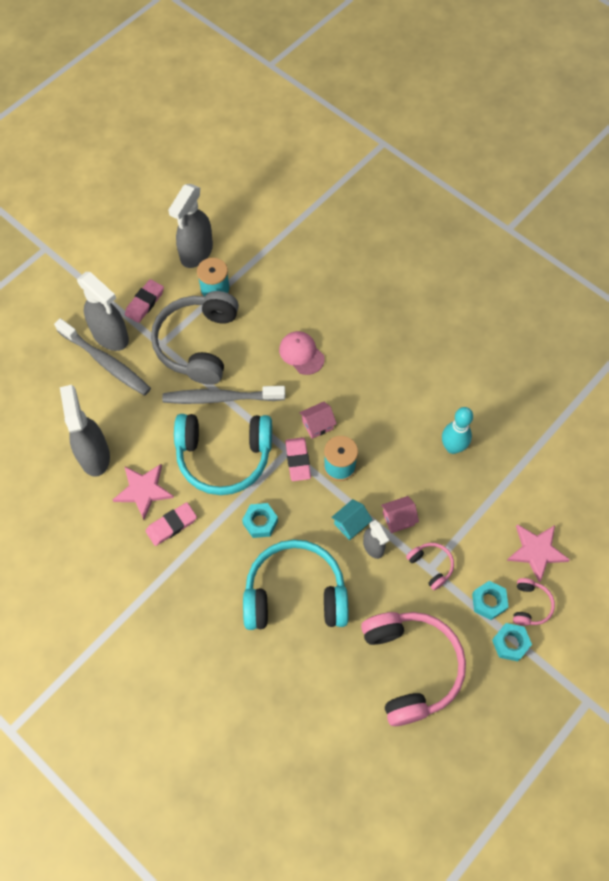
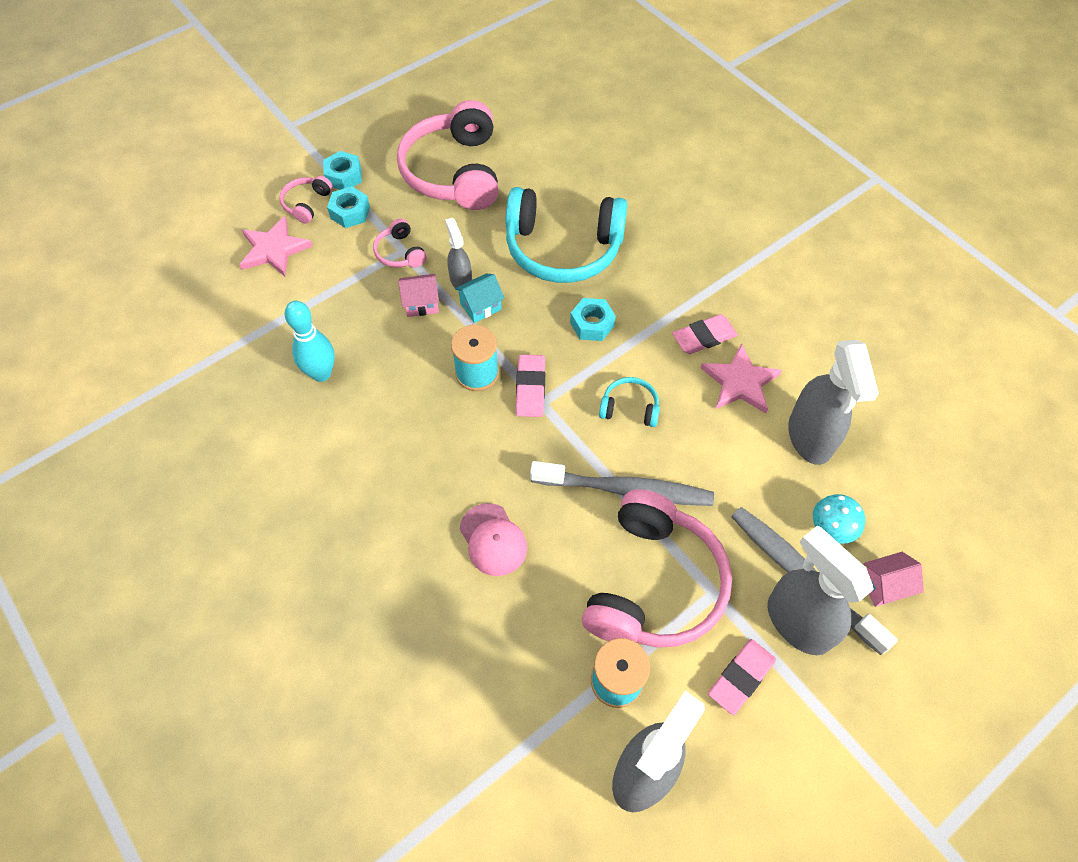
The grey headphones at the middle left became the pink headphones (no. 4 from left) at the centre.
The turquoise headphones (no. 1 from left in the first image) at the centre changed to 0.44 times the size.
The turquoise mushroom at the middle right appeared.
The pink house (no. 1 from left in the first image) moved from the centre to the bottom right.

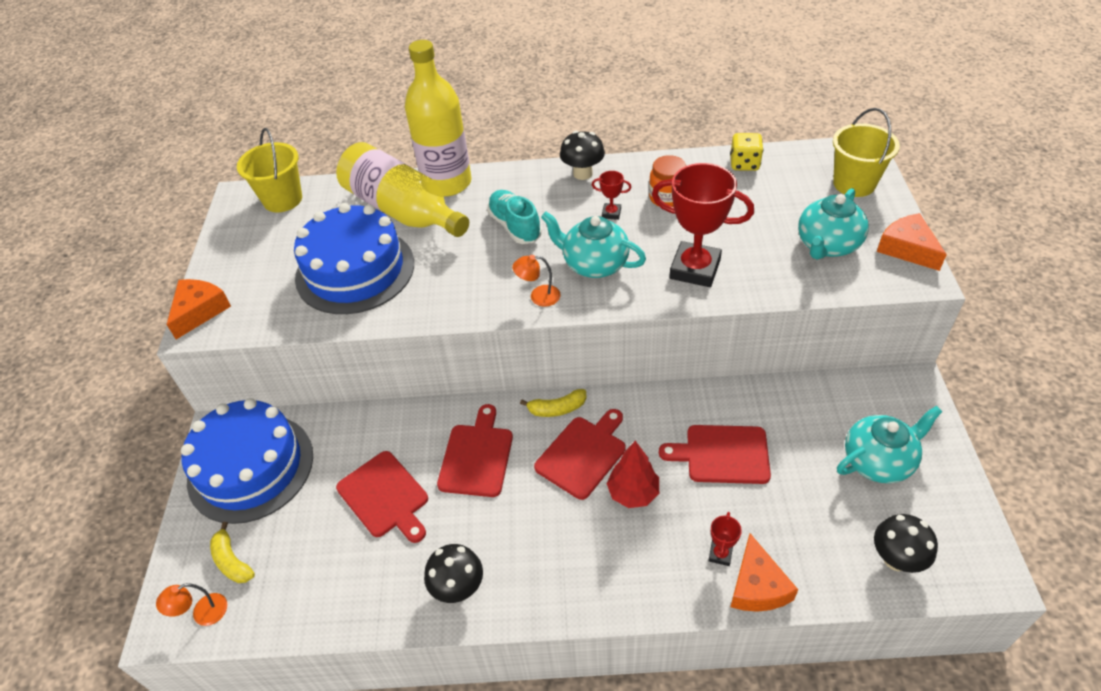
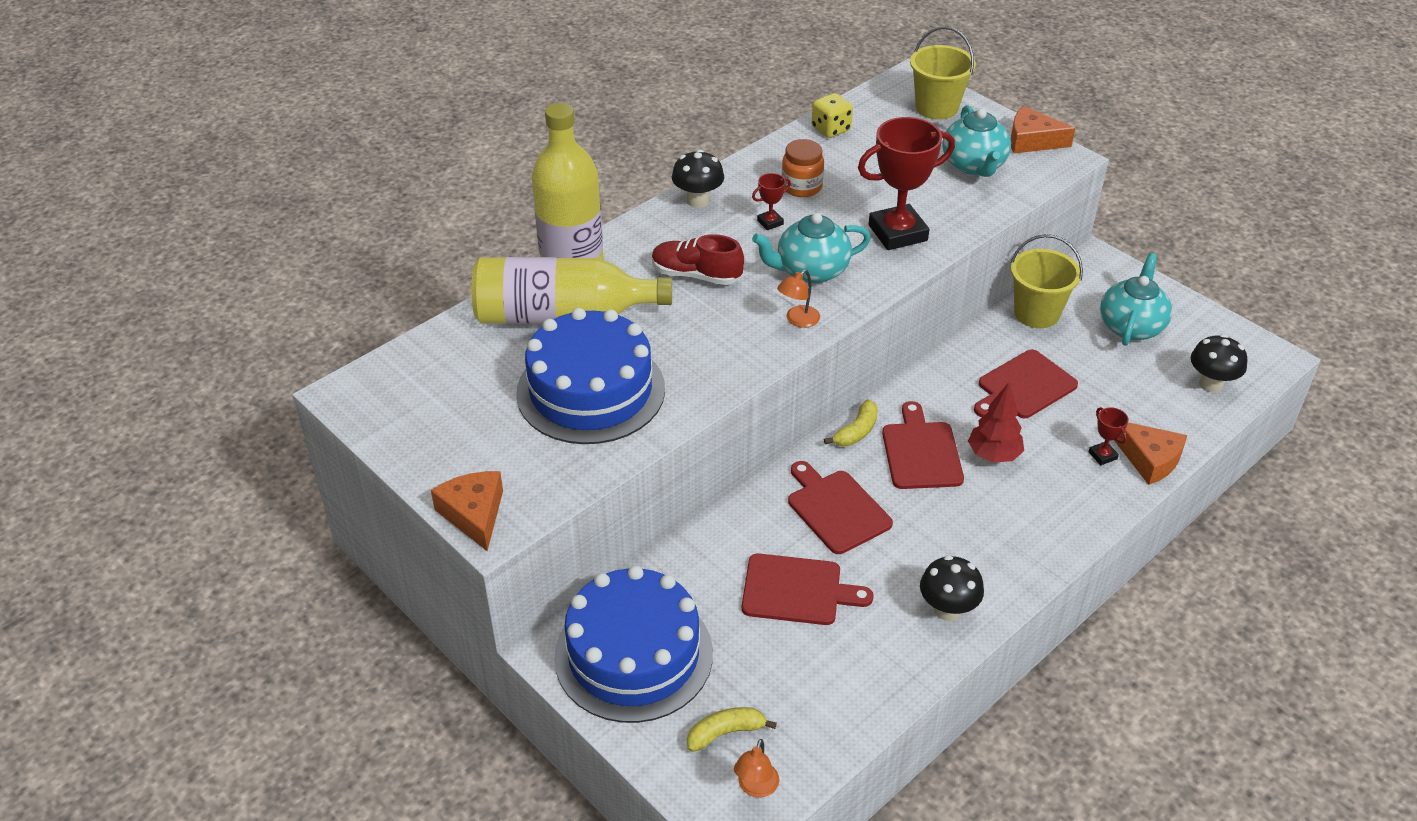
The turquoise shoe at the top centre became the red shoe at the top centre.
The yellow banana (no. 1 from left) at the bottom left turned 150 degrees clockwise.
The yellow bucket (no. 1 from left in the first image) moved from the top left to the middle right.

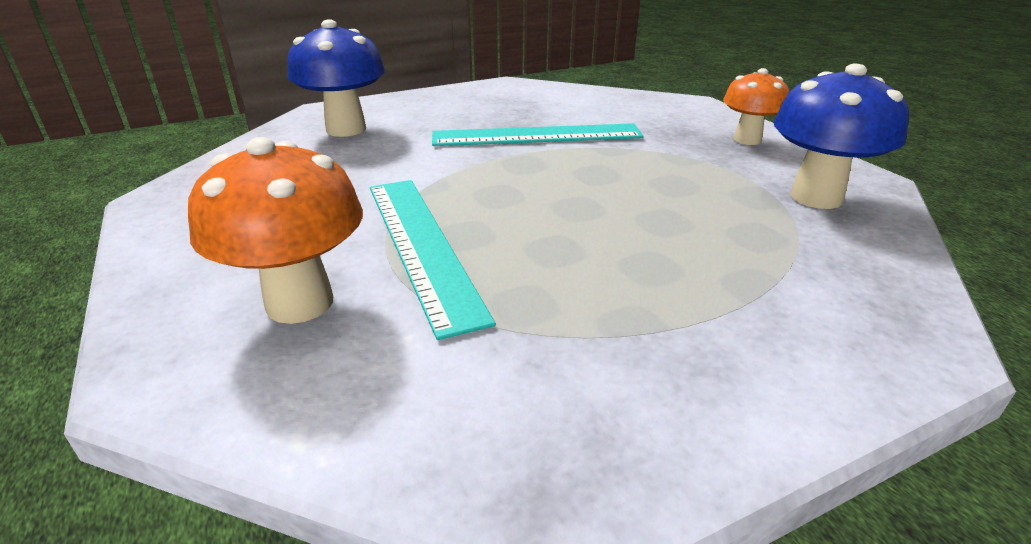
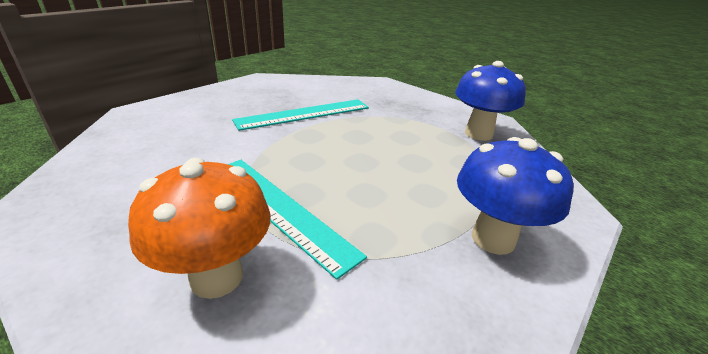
The blue mushroom (no. 1 from left in the first image) moved from the top left to the middle right.
The orange mushroom (no. 2 from left) at the top right disappeared.

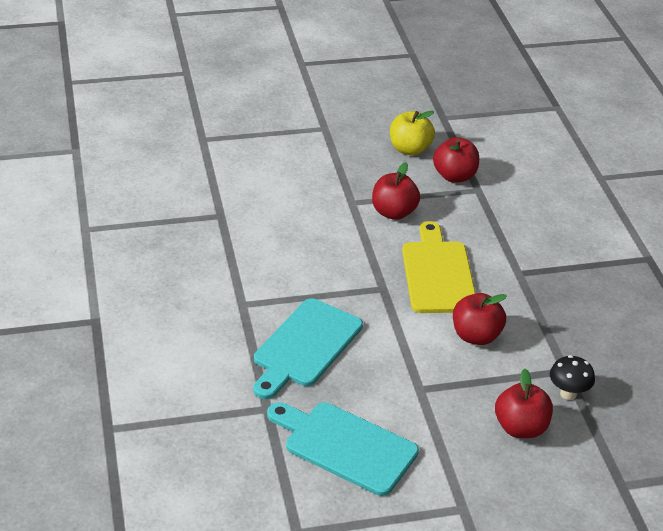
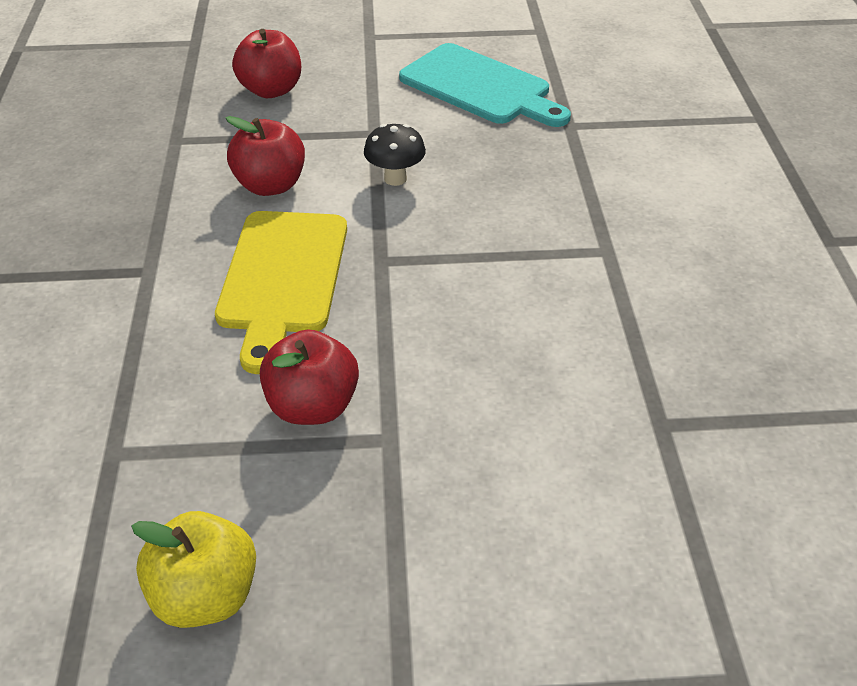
The black mushroom moved from the bottom right to the top centre.
The turquoise cutting board (no. 1 from left) at the centre disappeared.
The red apple (no. 2 from left) at the top right disappeared.

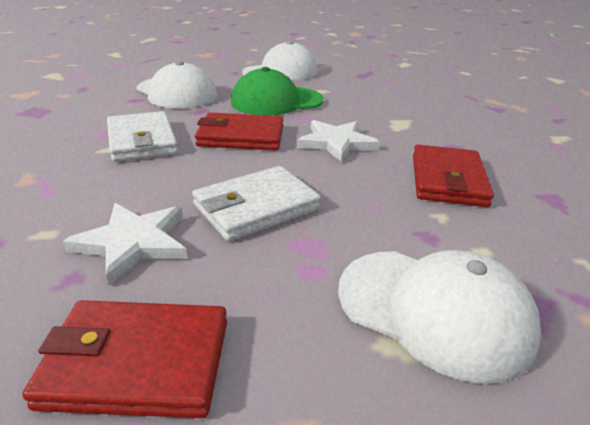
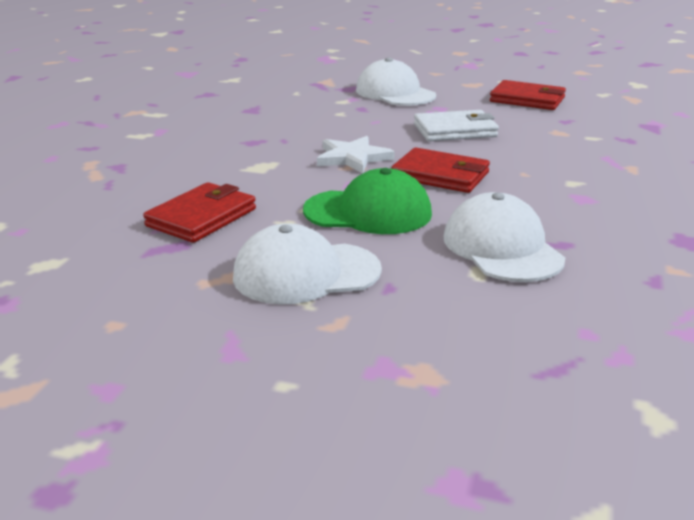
The red wallet (no. 3 from left in the first image) moved from the middle right to the middle left.
The white star (no. 1 from left) at the middle left disappeared.
The white wallet (no. 1 from left) at the top left disappeared.

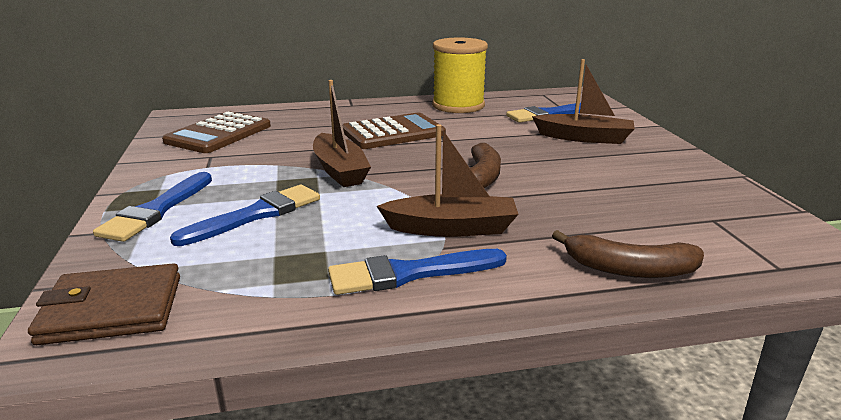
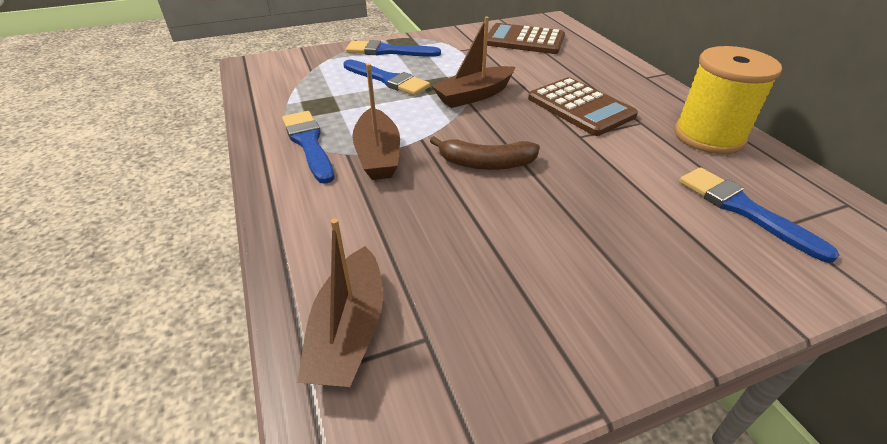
The brown boat (no. 3 from left in the first image) moved from the top right to the bottom centre.
The brown wallet at the bottom left disappeared.
The brown banana (no. 2 from left) at the middle right disappeared.

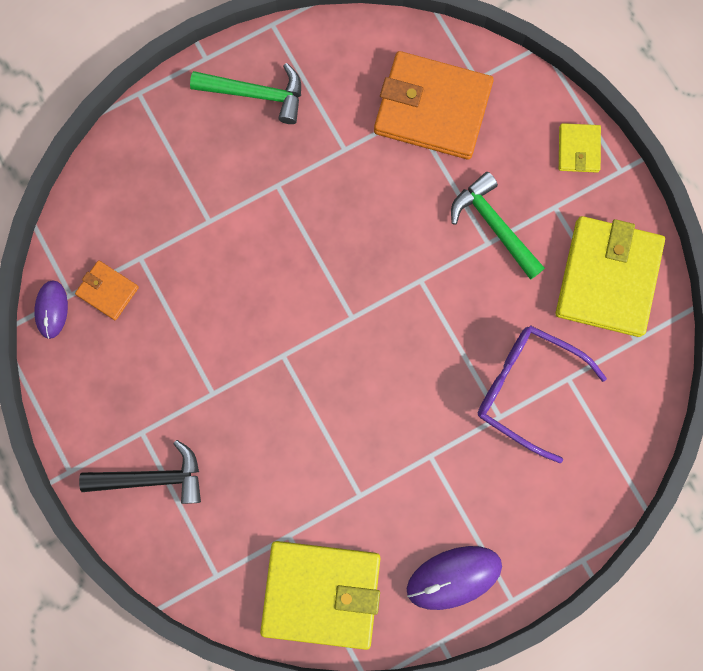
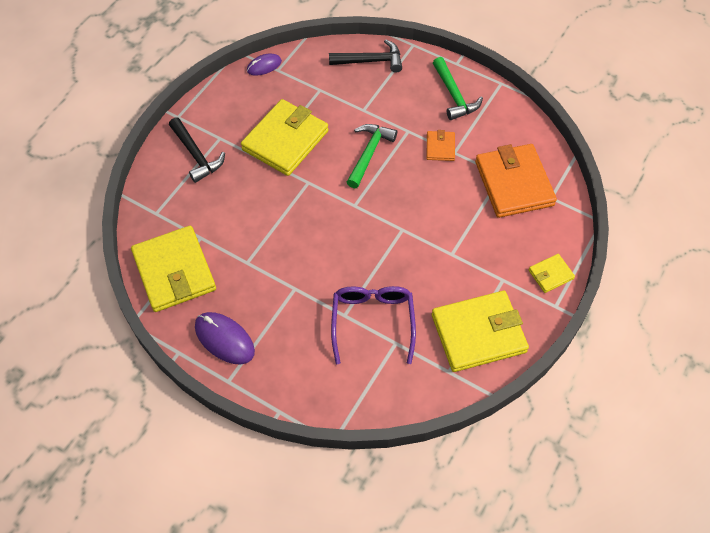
The yellow wallet (no. 2 from left) at the top centre appeared.
The black hammer (no. 2 from left) at the top centre appeared.
The green hammer (no. 2 from left in the first image) moved from the middle right to the top centre.
The orange wallet (no. 1 from left) moved from the middle left to the top centre.

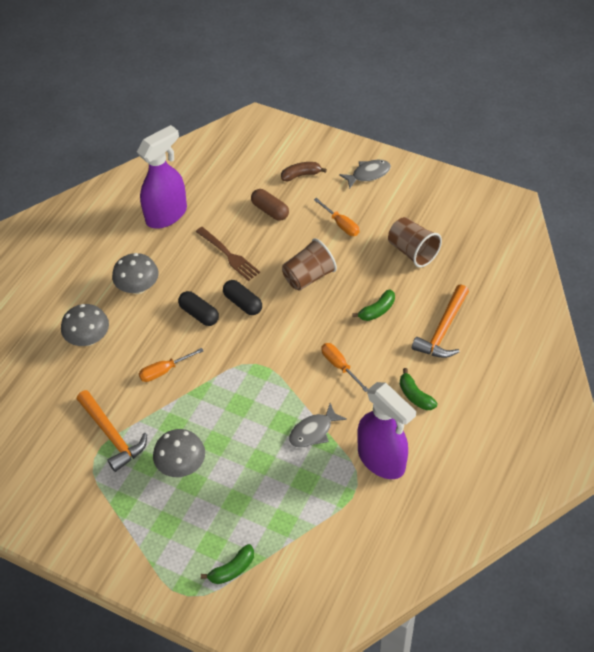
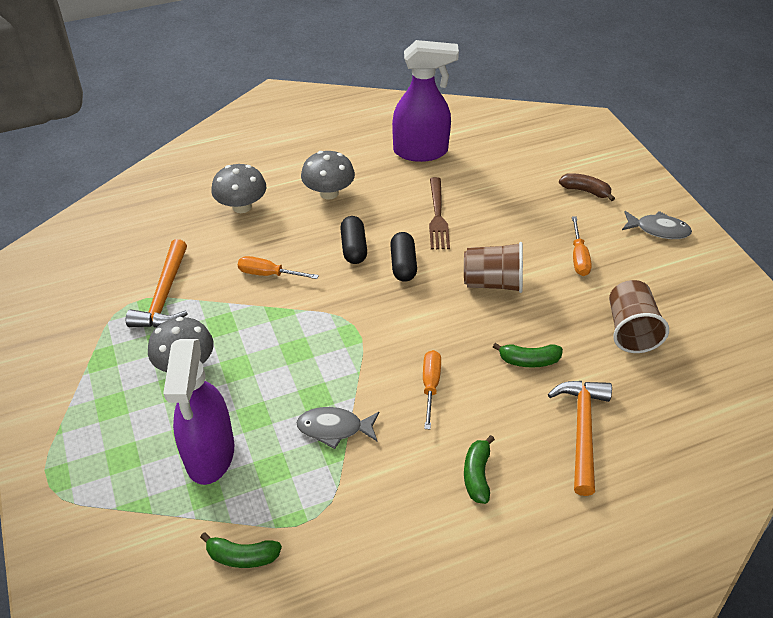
The purple spray bottle (no. 2 from left in the first image) moved from the centre to the bottom left.
The green banana (no. 1 from left) moved from the bottom centre to the bottom left.
The orange hammer (no. 2 from left) at the middle right turned 120 degrees clockwise.
The brown capsule at the top centre disappeared.

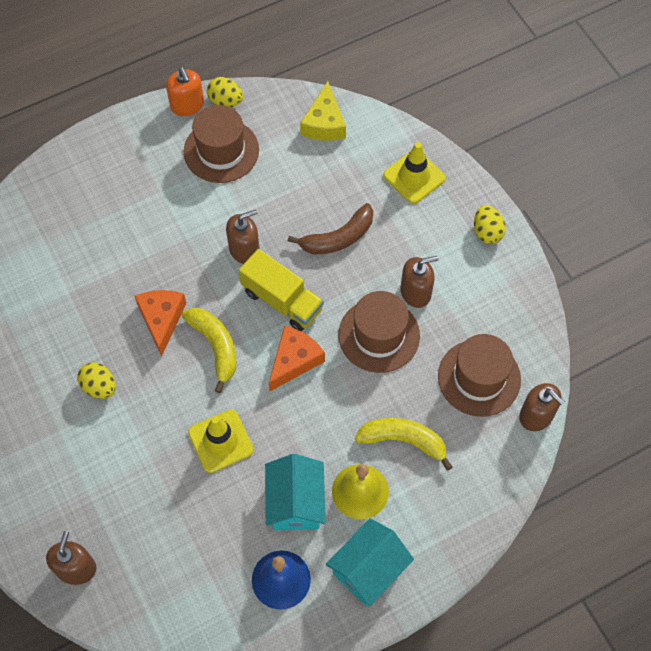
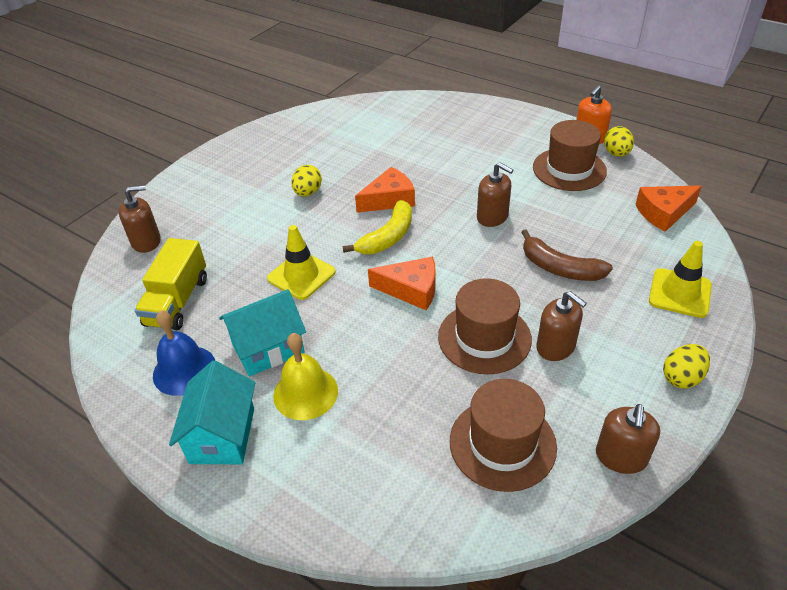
The yellow truck moved from the centre to the middle left.
The turquoise house (no. 2 from left in the first image) at the bottom centre turned 75 degrees clockwise.
The brown soap dispenser (no. 4 from left) moved from the middle right to the bottom right.
The yellow cheese at the top centre became the orange cheese (no. 3 from left) at the middle right.
The yellow banana (no. 2 from left) at the bottom centre disappeared.

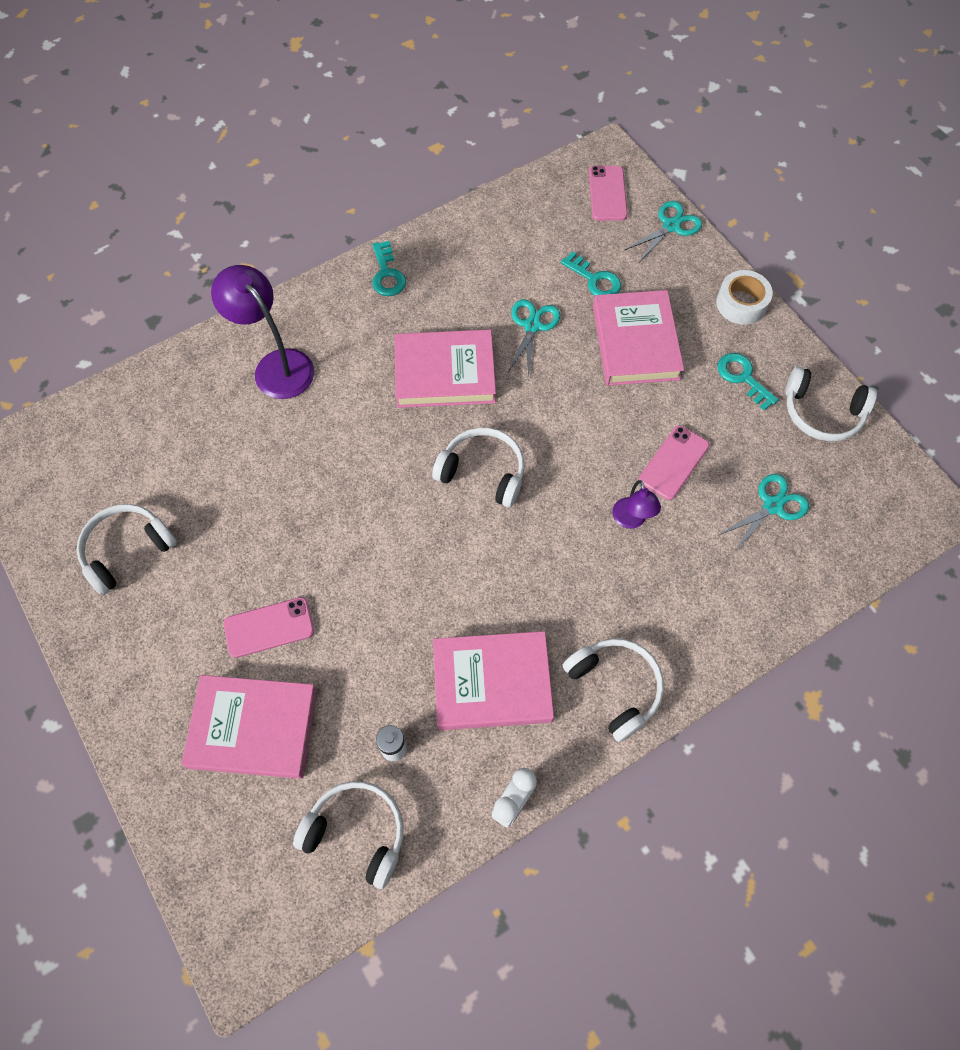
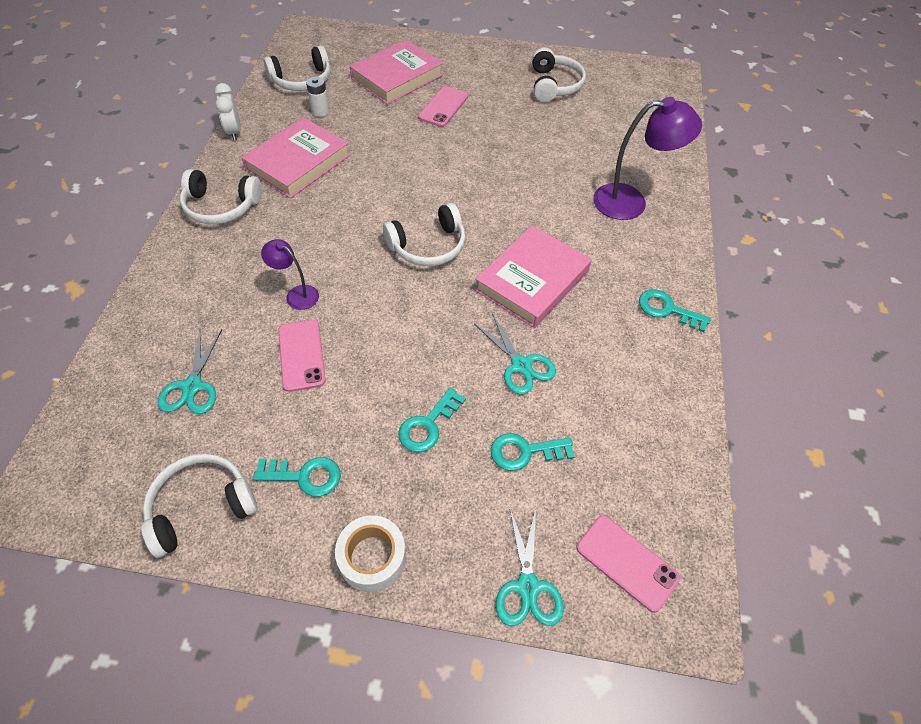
The pink book (no. 4 from left) at the top centre was replaced by the turquoise key (no. 2 from left) at the centre.

